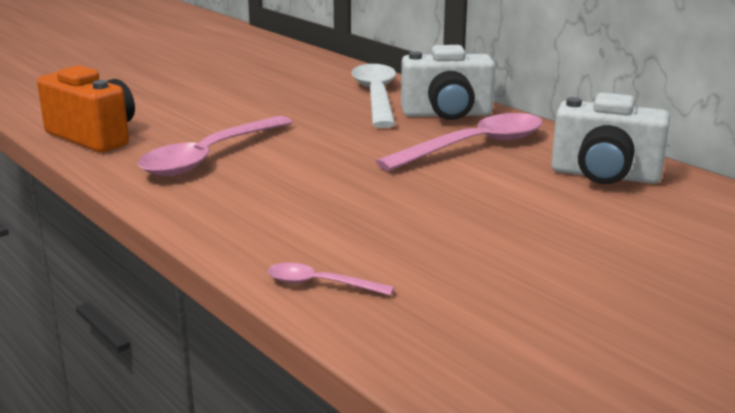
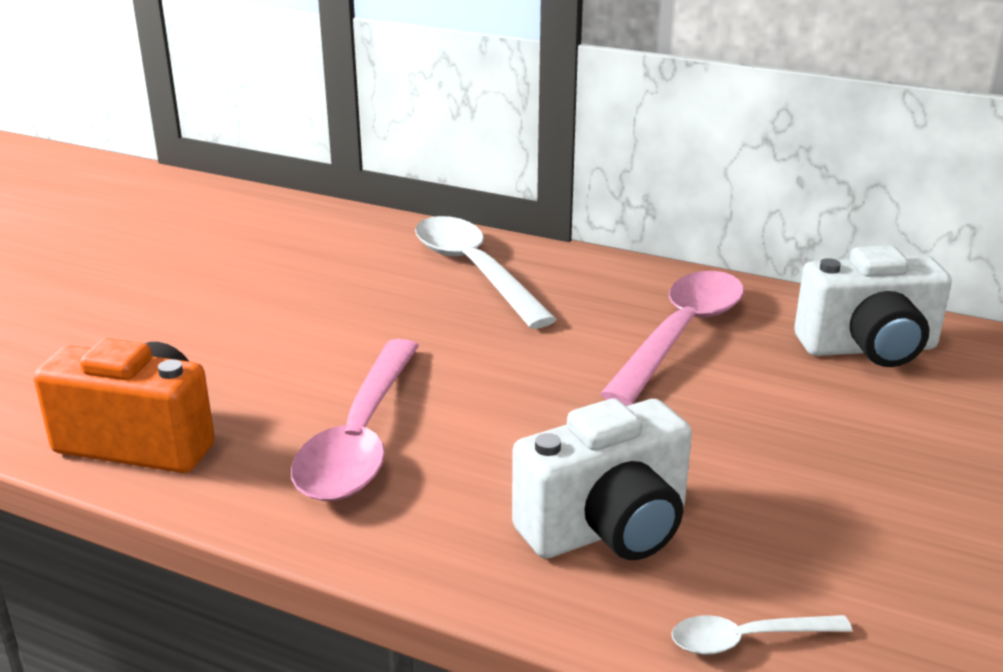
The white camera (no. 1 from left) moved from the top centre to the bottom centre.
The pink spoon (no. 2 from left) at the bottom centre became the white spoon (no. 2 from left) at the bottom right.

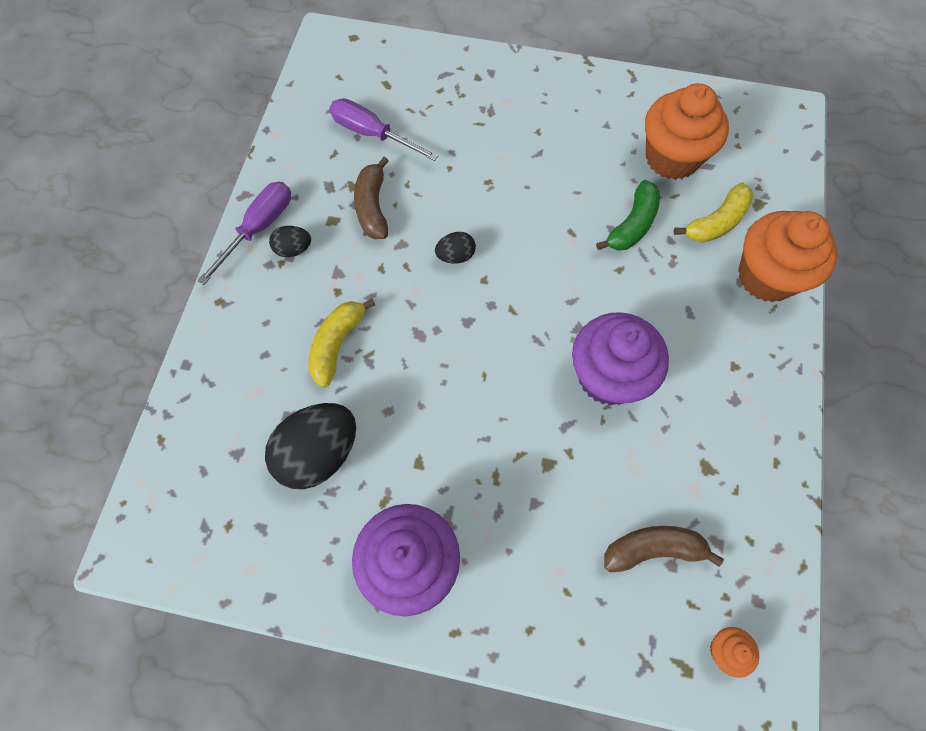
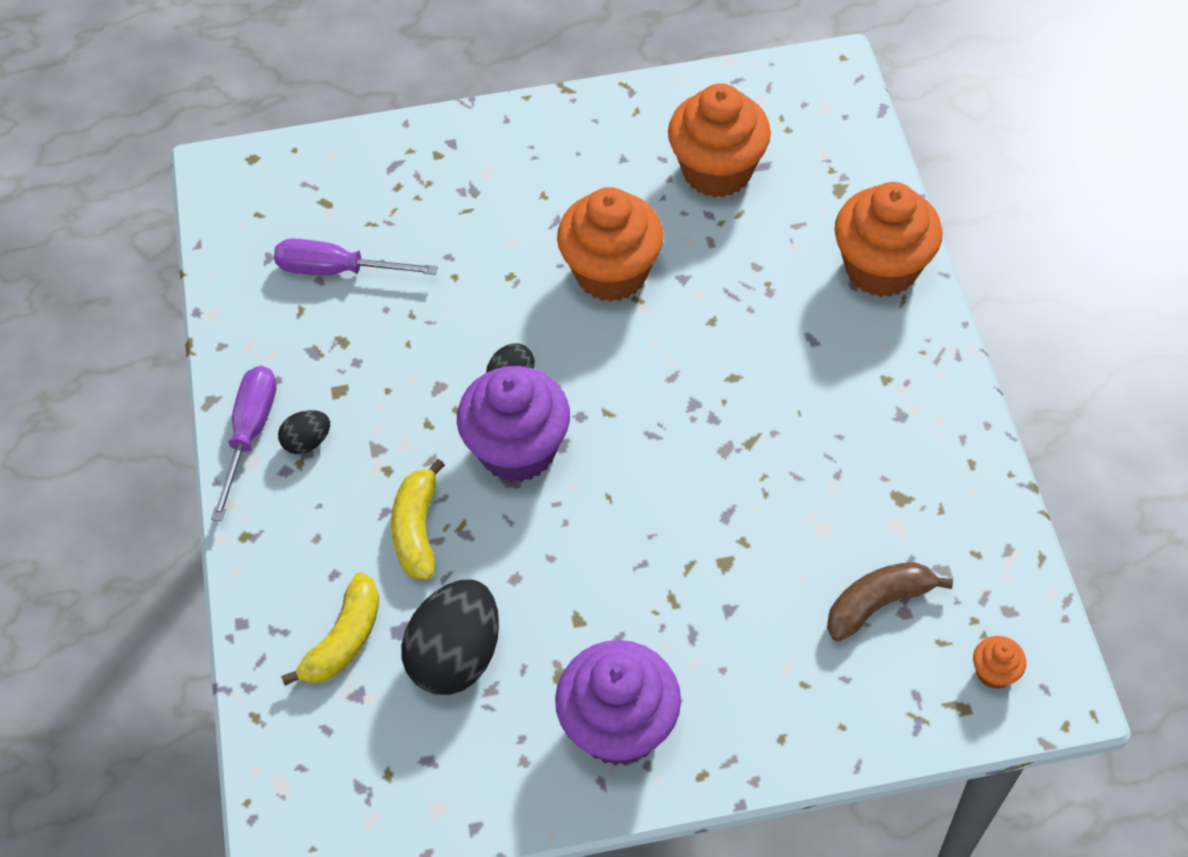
The yellow banana (no. 2 from left in the first image) moved from the top right to the bottom left.
The purple cupcake (no. 2 from left in the first image) moved from the middle right to the centre.
The orange cupcake (no. 1 from left) at the top centre appeared.
The brown banana (no. 1 from left) at the top centre disappeared.
The green banana at the top right disappeared.

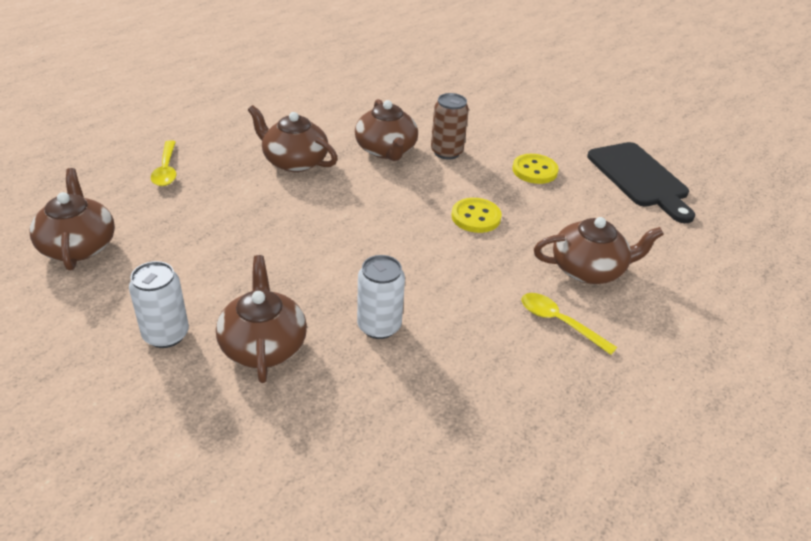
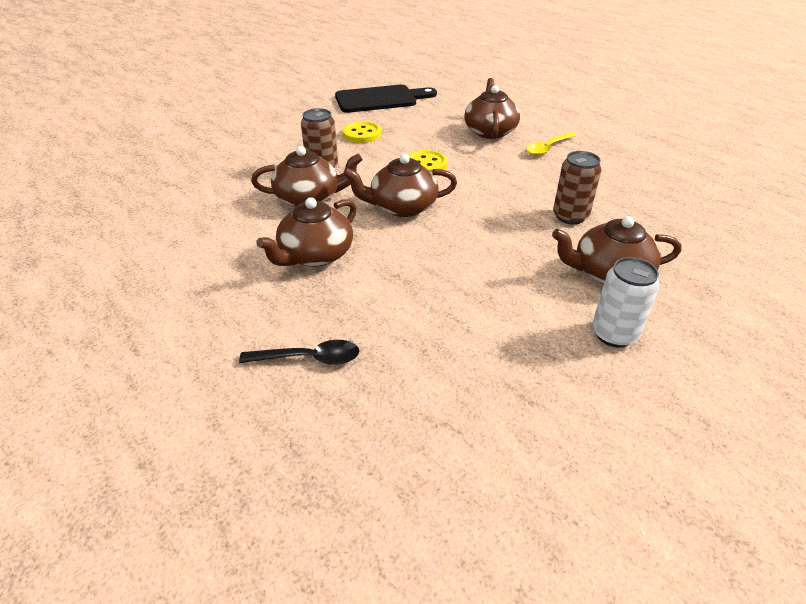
The yellow spoon (no. 1 from left) at the top left became the black spoon at the centre.
The brown teapot (no. 1 from left in the first image) moved from the middle left to the top centre.
The white can (no. 2 from left) at the centre became the brown can (no. 2 from left) at the top right.

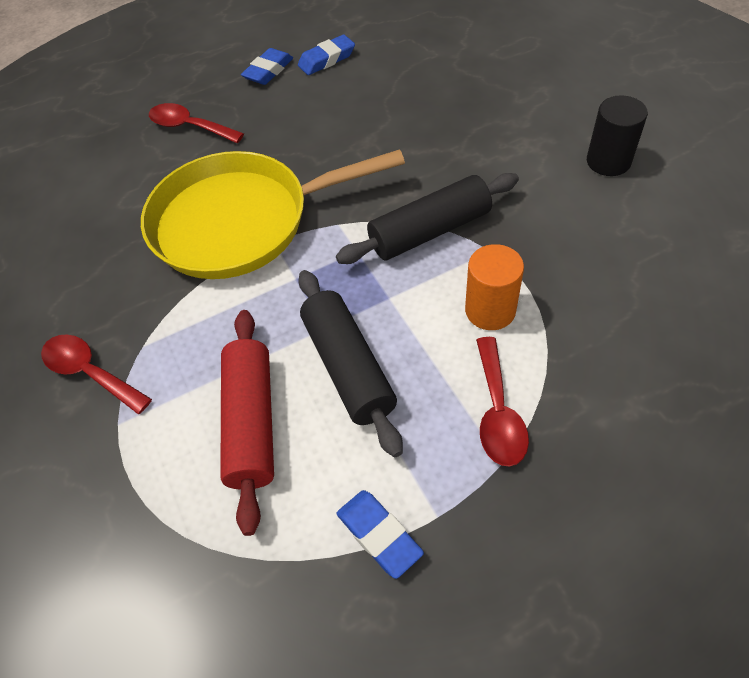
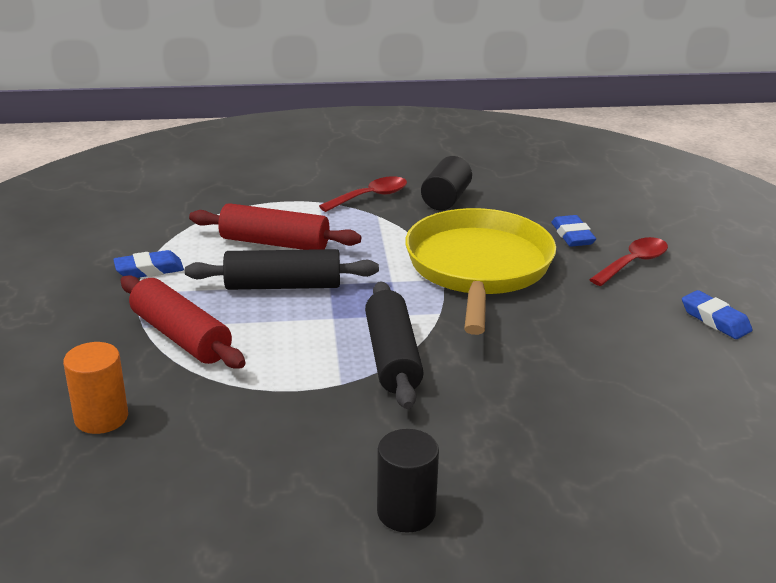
The orange cylinder moved from the centre to the middle left.
The red spoon (no. 3 from left) at the middle right was replaced by the red rolling pin (no. 1 from left) at the middle left.
The black cylinder (no. 2 from left) at the top centre appeared.
The blue eraser (no. 2 from left) moved from the top centre to the middle right.

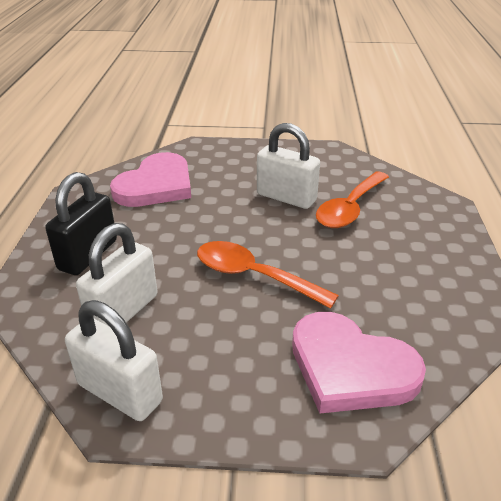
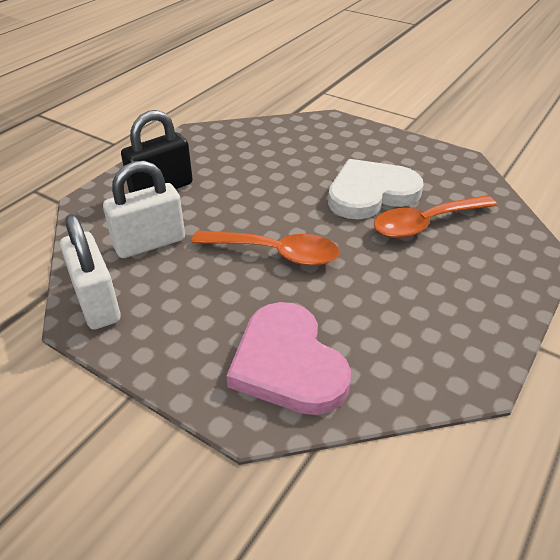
The orange spoon (no. 1 from left) at the centre turned 135 degrees clockwise.
The white padlock (no. 3 from left) at the top centre was replaced by the white heart at the middle right.
The pink heart (no. 1 from left) at the middle left disappeared.

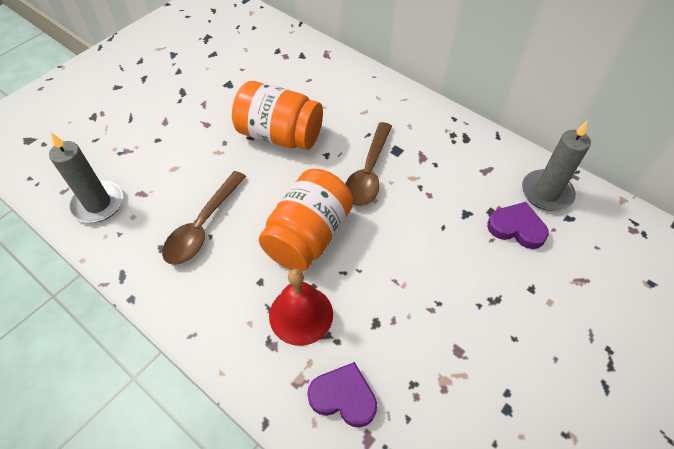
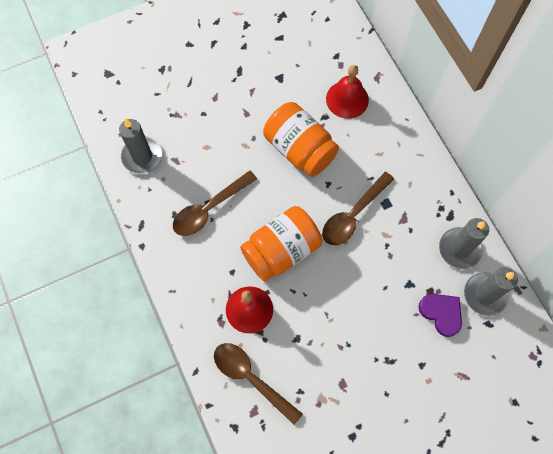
The purple heart (no. 1 from left) at the bottom centre was replaced by the brown spoon (no. 2 from left) at the bottom centre.
The red bell (no. 2 from left) at the top centre appeared.
The grey candle (no. 2 from left) at the middle right appeared.

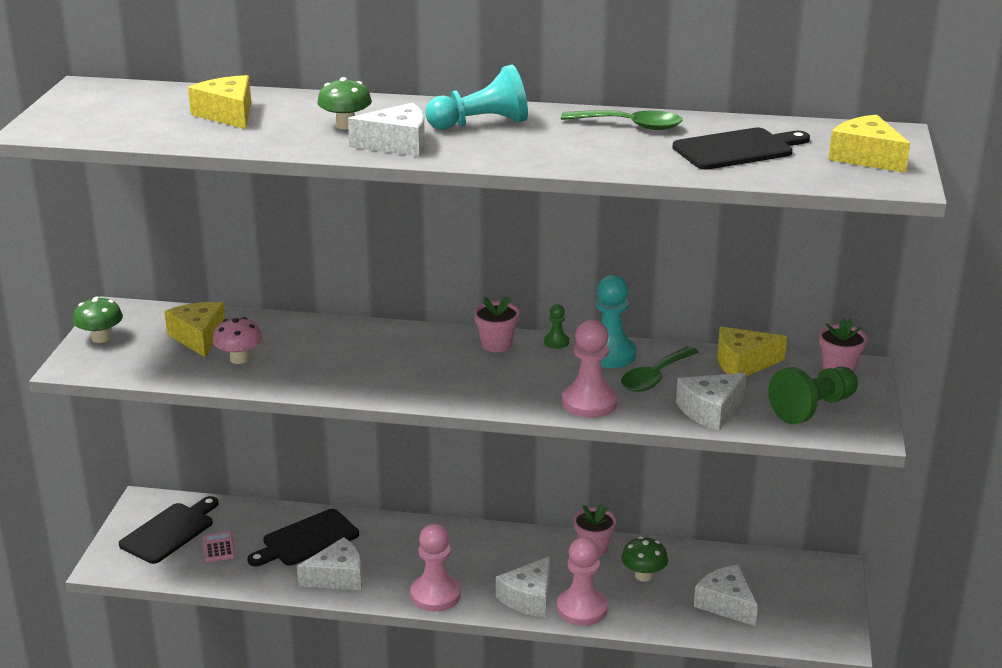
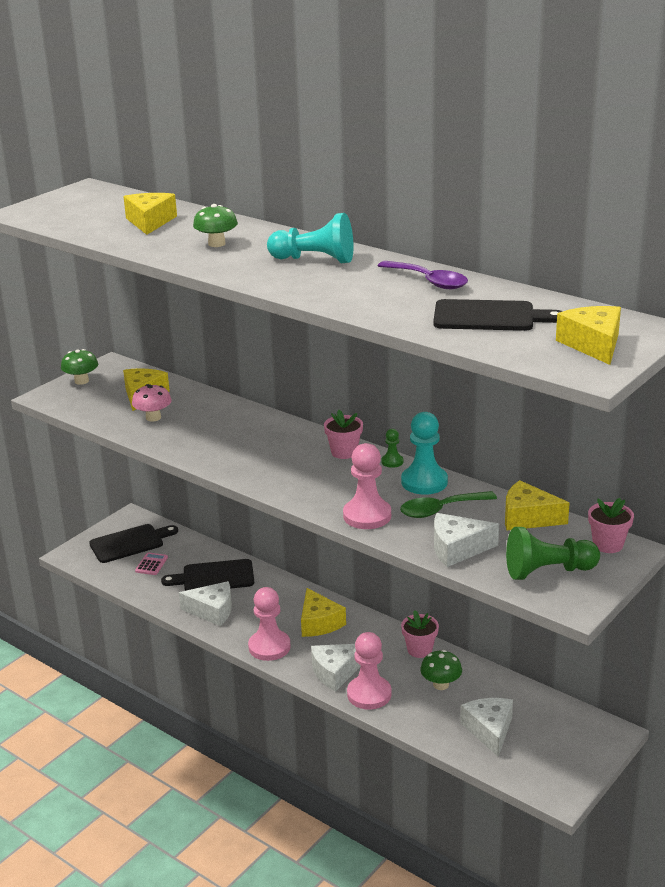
The yellow cheese (no. 3 from left) at the bottom centre appeared.
The green spoon (no. 1 from left) at the top centre became the purple spoon at the top centre.
The white cheese (no. 2 from left) at the top centre disappeared.

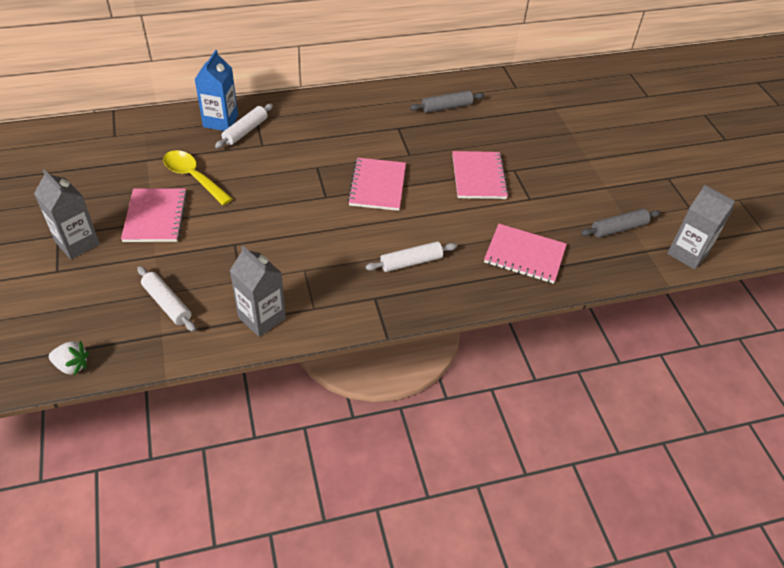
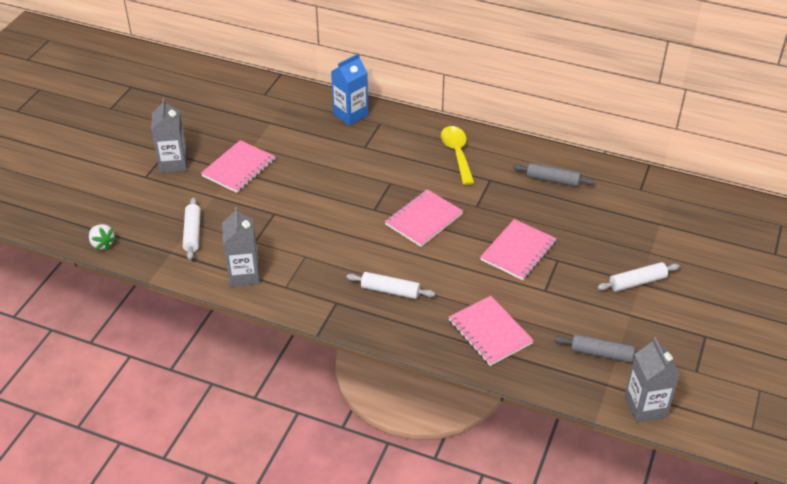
The yellow spoon moved from the top left to the top centre.
The white rolling pin (no. 2 from left in the first image) moved from the top left to the middle right.

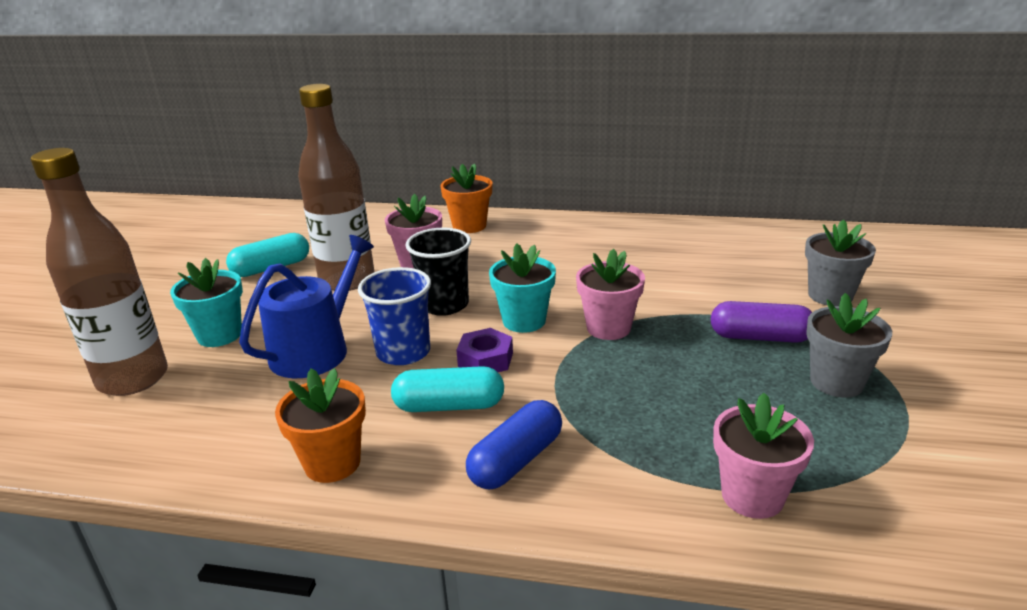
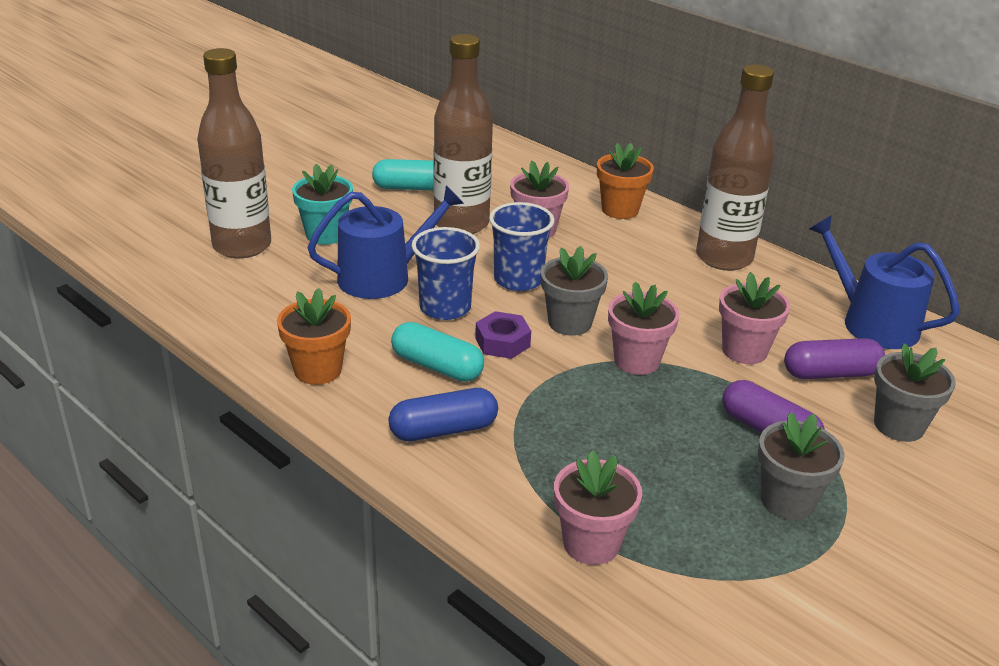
The black cup at the centre became the blue cup (no. 2 from left) at the centre.
The turquoise flower pot (no. 2 from left) at the centre became the grey flower pot (no. 1 from left) at the centre.
The brown bottle (no. 3 from left) at the top right appeared.
The pink flower pot (no. 4 from left) at the middle right appeared.
The purple capsule (no. 2 from left) at the middle right appeared.
The blue watering can (no. 2 from left) at the middle right appeared.

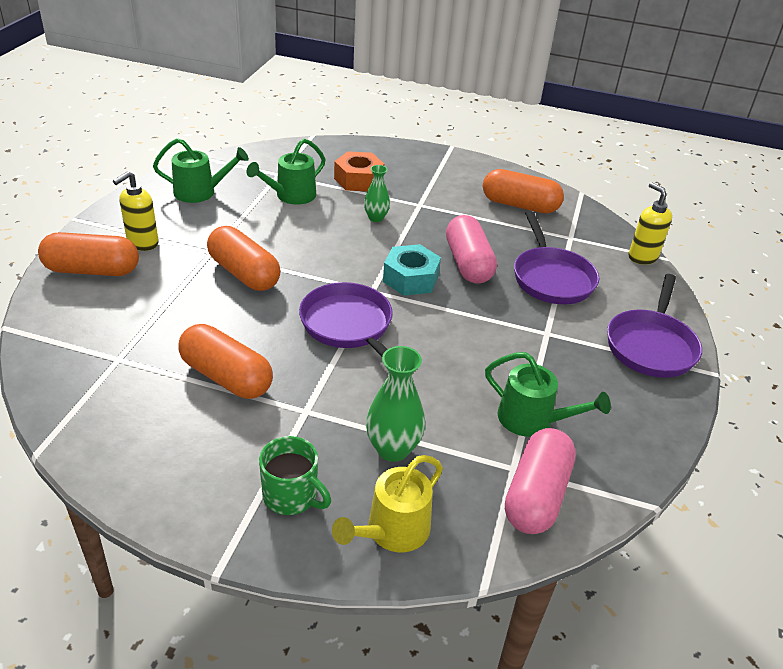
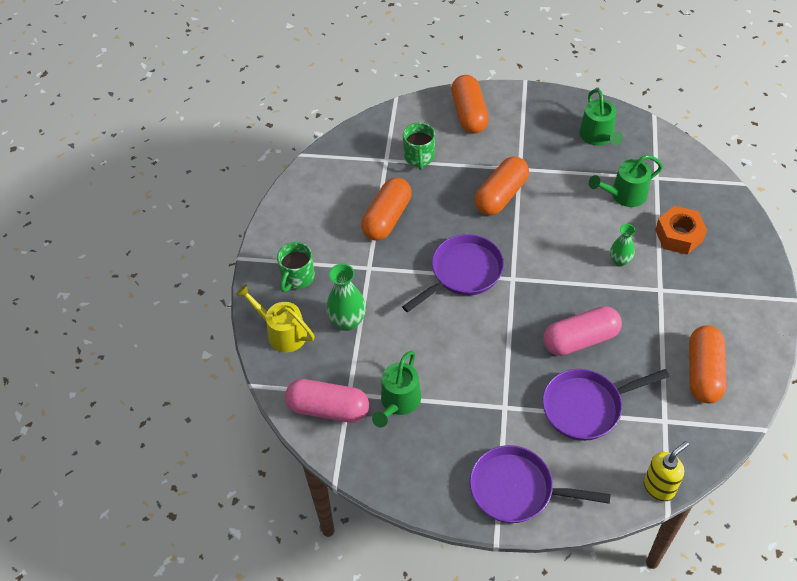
The green mug (no. 2 from left) at the top centre appeared.
The green watering can (no. 2 from left in the first image) at the top centre turned 60 degrees counterclockwise.
The yellow soap dispenser (no. 1 from left) at the top left disappeared.
The turquoise nut at the centre disappeared.

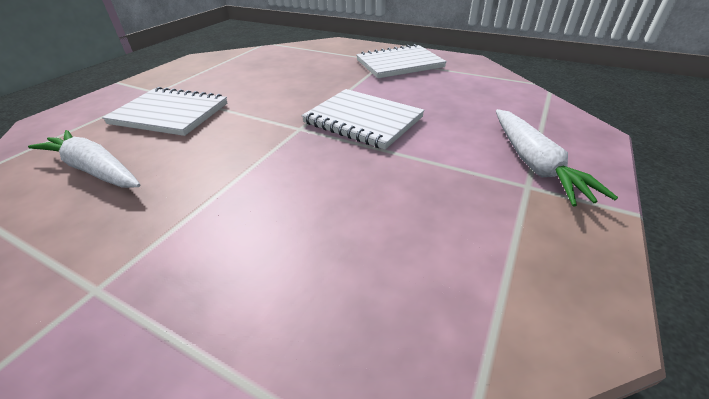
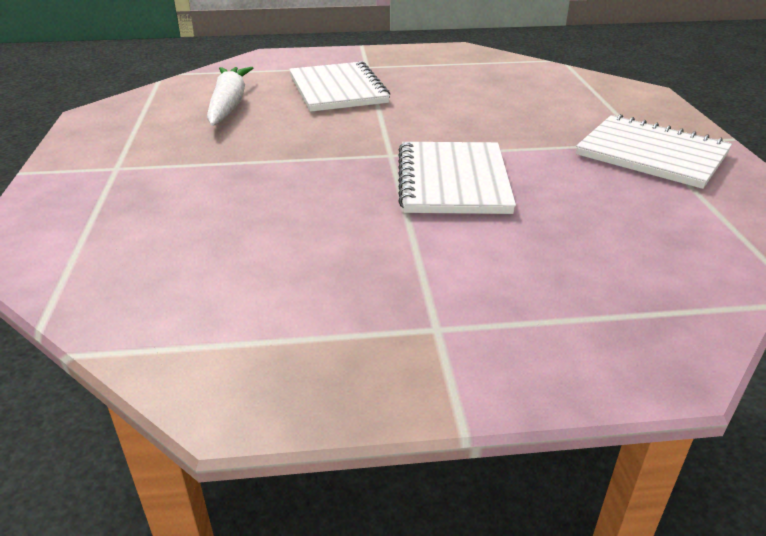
The white carrot (no. 2 from left) at the middle right disappeared.

